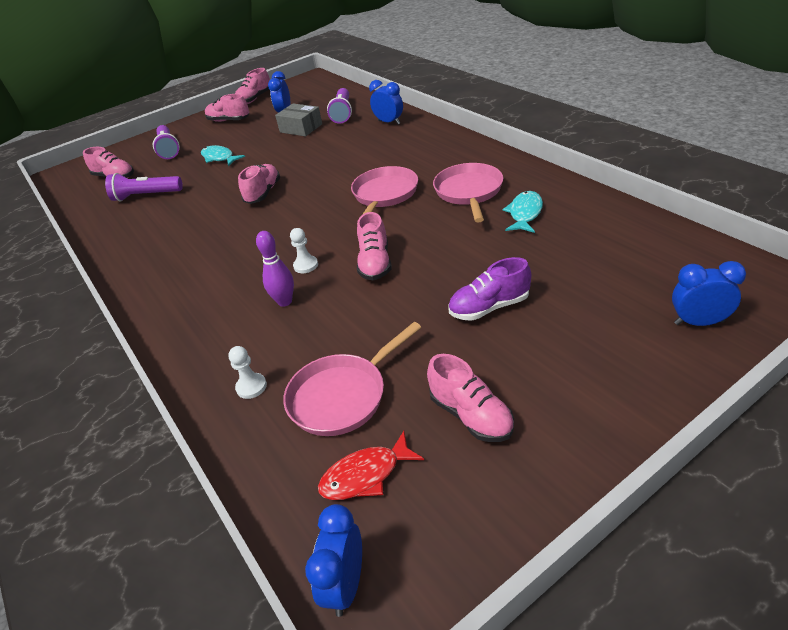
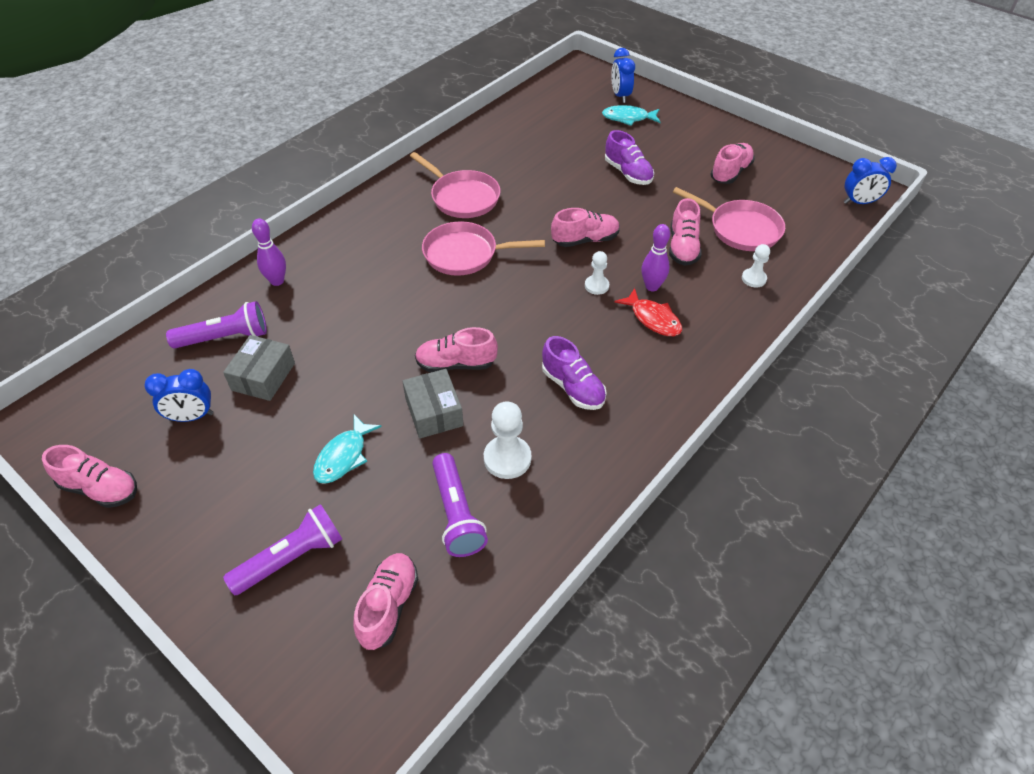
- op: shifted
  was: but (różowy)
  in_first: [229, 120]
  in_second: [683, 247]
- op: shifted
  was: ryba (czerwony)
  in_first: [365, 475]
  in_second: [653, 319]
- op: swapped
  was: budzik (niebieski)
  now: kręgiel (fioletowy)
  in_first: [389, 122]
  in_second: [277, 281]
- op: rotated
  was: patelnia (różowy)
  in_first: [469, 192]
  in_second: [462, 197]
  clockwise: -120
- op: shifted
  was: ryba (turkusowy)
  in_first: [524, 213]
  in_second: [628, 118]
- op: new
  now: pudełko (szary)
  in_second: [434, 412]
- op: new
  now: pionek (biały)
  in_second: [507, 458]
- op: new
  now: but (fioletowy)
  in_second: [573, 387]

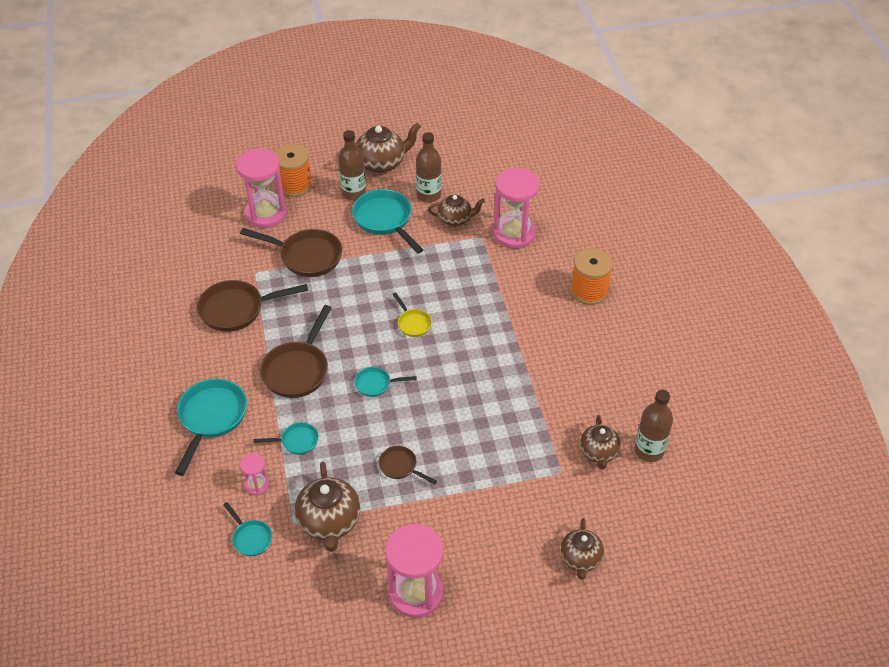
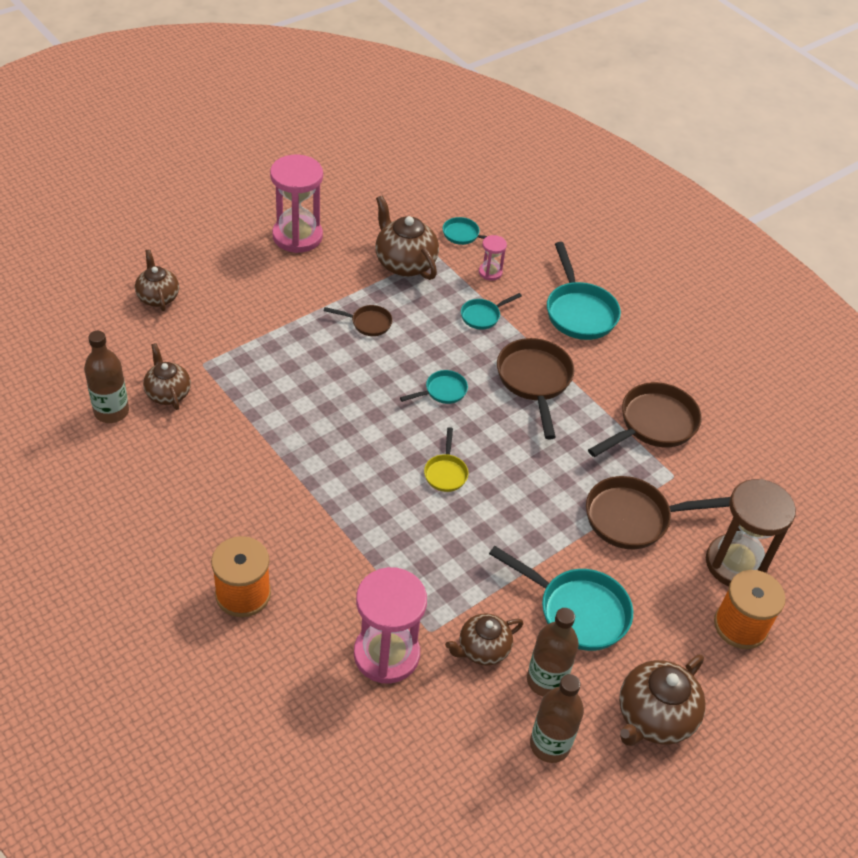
- op: repainted
  was: klepsydra (różowy)
  now: klepsydra (brązowy)
  in_first: [266, 214]
  in_second: [735, 563]
- op: shifted
  was: butelka (brązowy)
  in_first: [353, 193]
  in_second: [549, 745]
- op: rotated
  was: patelnia (żółty)
  in_first: [413, 323]
  in_second: [446, 473]
  clockwise: -120

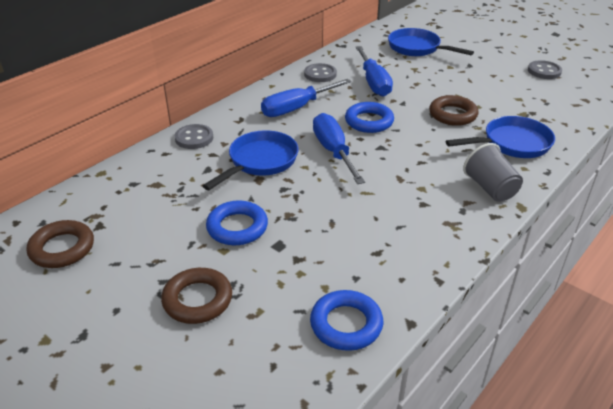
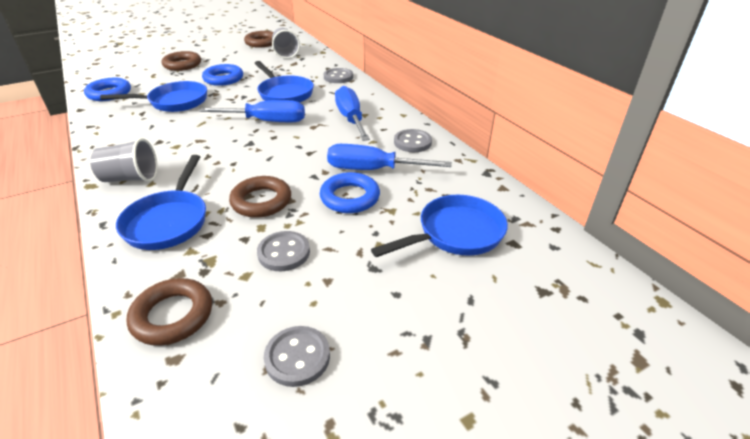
- op: shifted
  was: pierścień (niebieski)
  in_first: [369, 121]
  in_second: [350, 197]
- op: new
  now: patelnia (niebieski)
  in_second: [174, 102]
- op: new
  now: pierścień (brązowy)
  in_second: [172, 316]
- op: new
  now: guzik (szary)
  in_second: [284, 253]
- op: new
  now: szklanka (szary)
  in_second: [285, 53]

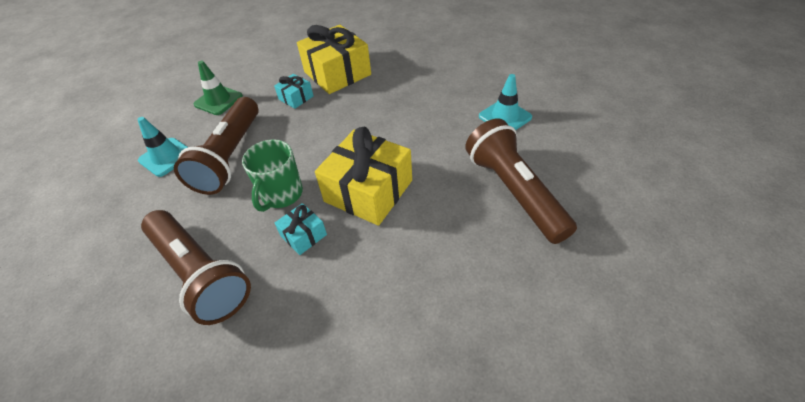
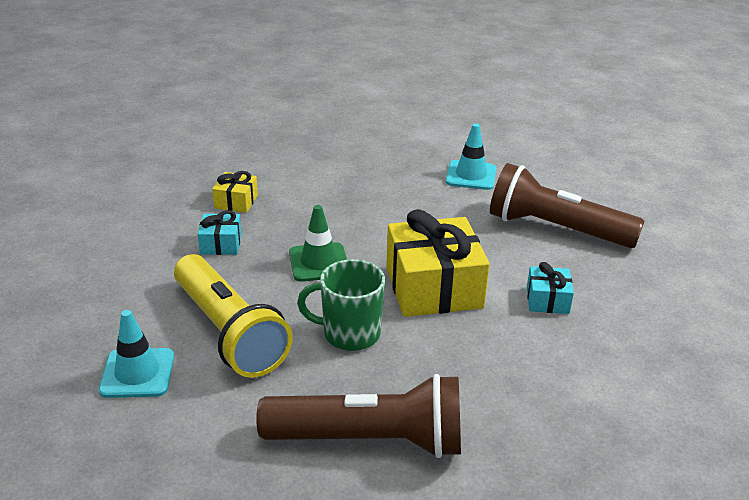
- op: repainted
  was: latarka (brązowy)
  now: latarka (żółty)
  in_first: [230, 157]
  in_second: [229, 332]
- op: shifted
  was: pachołek (zielony)
  in_first: [218, 100]
  in_second: [319, 262]
- op: rotated
  was: kubek (zielony)
  in_first: [281, 195]
  in_second: [349, 334]
  clockwise: 120
- op: shifted
  was: prezent (turkusowy)
  in_first: [303, 235]
  in_second: [547, 300]
- op: scaled
  was: prezent (żółty)
  in_first: [337, 73]
  in_second: [236, 202]
  ratio: 0.48

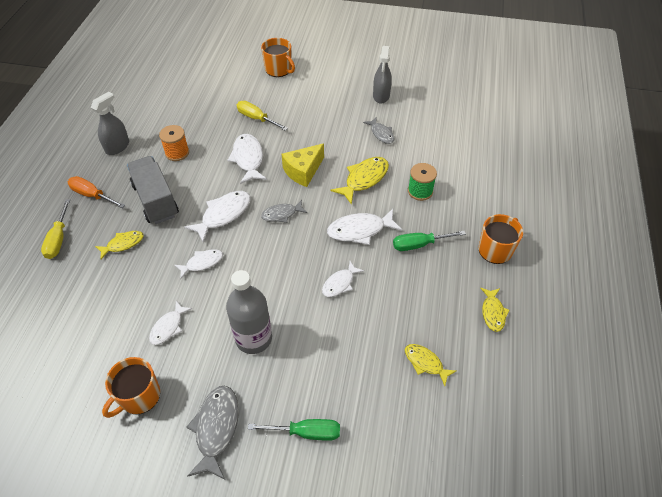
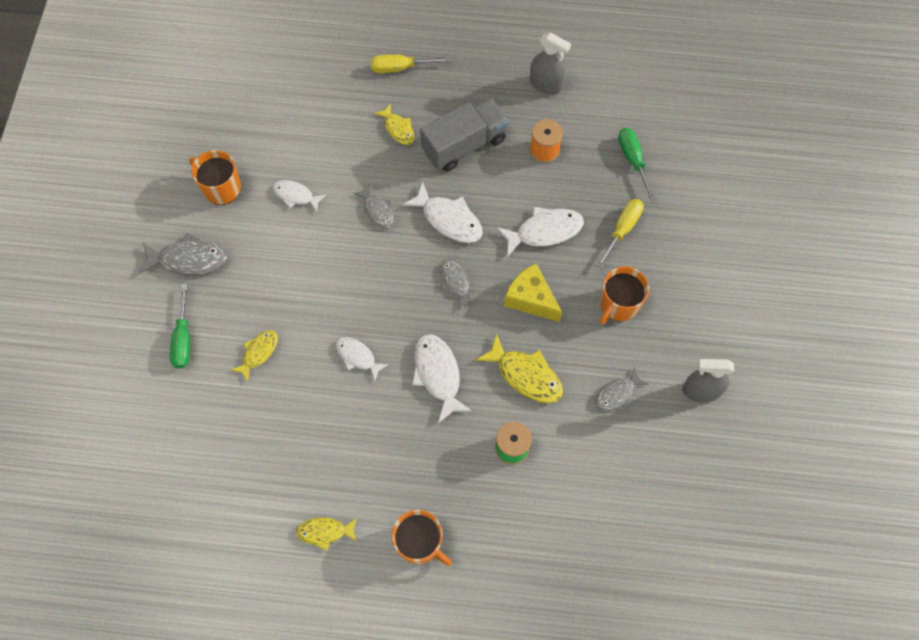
- op: gone
  was: śrubokręt (pomarańczowy)
  in_first: [92, 195]
- op: repainted
  was: ryba (biały)
  now: ryba (szary)
  in_first: [202, 263]
  in_second: [377, 210]
- op: gone
  was: butelka (szary)
  in_first: [253, 338]
- op: shifted
  was: kubek (pomarańczowy)
  in_first: [279, 69]
  in_second: [618, 304]
- op: shifted
  was: śrubokręt (zielony)
  in_first: [419, 244]
  in_second: [633, 160]
- op: shifted
  was: ryba (żółty)
  in_first: [425, 363]
  in_second: [258, 353]

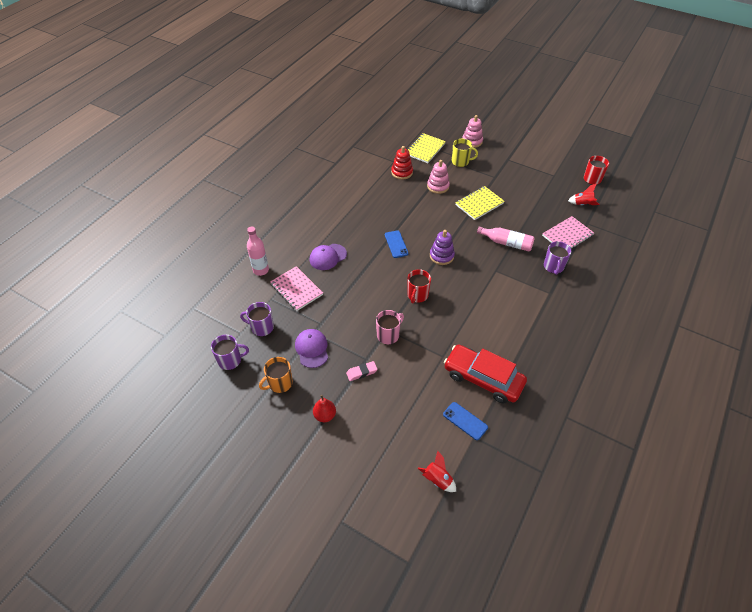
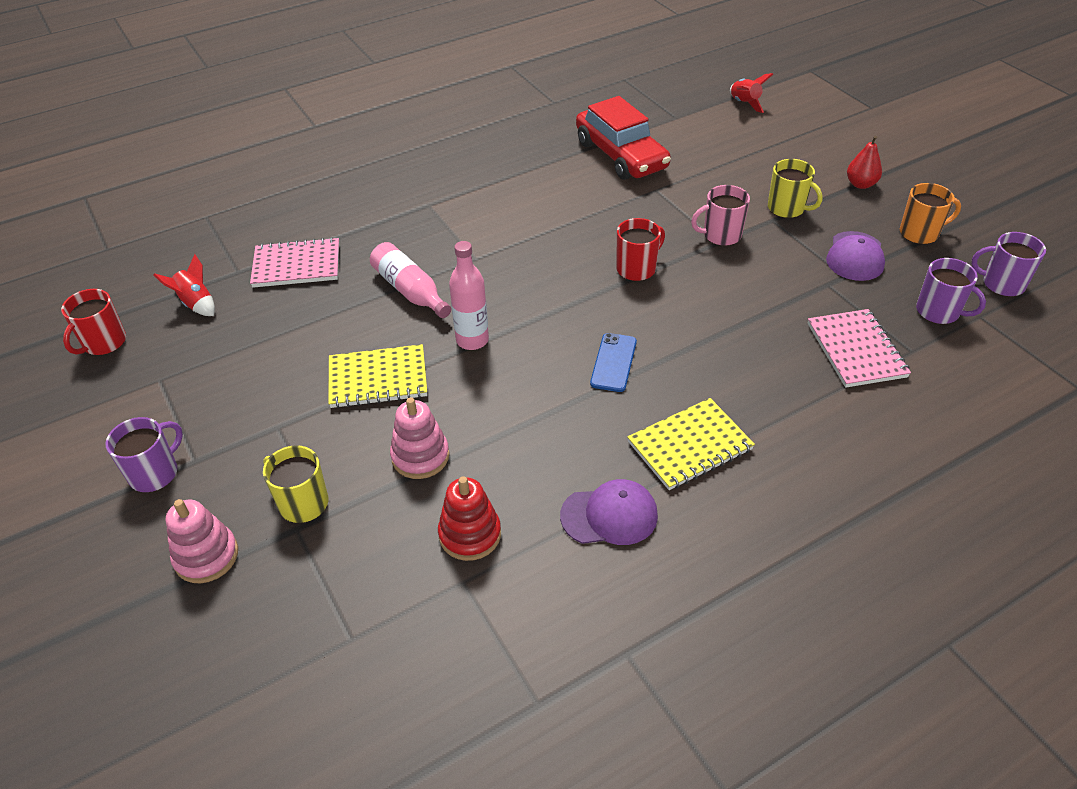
- op: shifted
  was: butelka (różowy)
  in_first: [261, 270]
  in_second: [472, 340]
- op: shifted
  was: czapka (fioletowy)
  in_first: [328, 257]
  in_second: [609, 515]
- op: swapped
  was: gumka do mazania (różowy)
  now: kubek (żółty)
  in_first: [361, 372]
  in_second: [787, 208]
- op: shifted
  was: zeszyt (żółty)
  in_first: [425, 149]
  in_second: [690, 446]
- op: gone
  was: zabawka nakładanka (fioletowy)
  in_first: [441, 256]
- op: gone
  was: telefon (niebieski)
  in_first: [465, 421]
- op: shifted
  was: kubek (fioletowy)
  in_first: [553, 267]
  in_second: [155, 473]

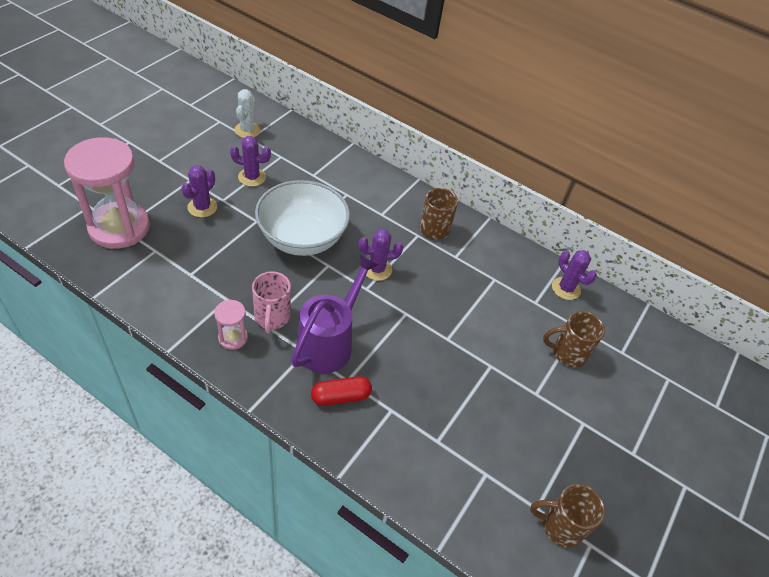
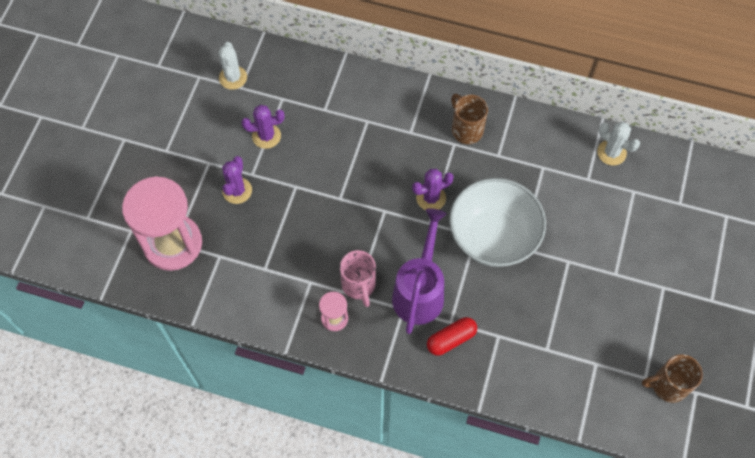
- op: shifted
  was: miska (biały)
  in_first: [302, 238]
  in_second: [493, 237]
- op: gone
  was: kubek (brązowy)
  in_first: [567, 353]
- op: repainted
  was: kaktus (fioletowy)
  now: kaktus (biały)
  in_first: [566, 288]
  in_second: [611, 152]

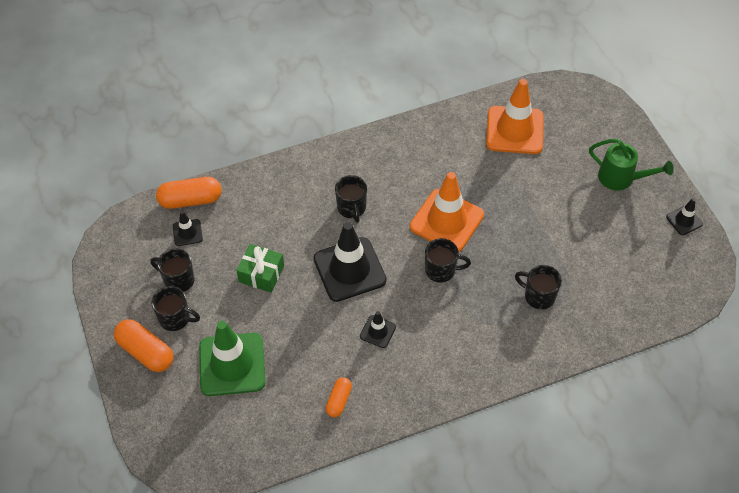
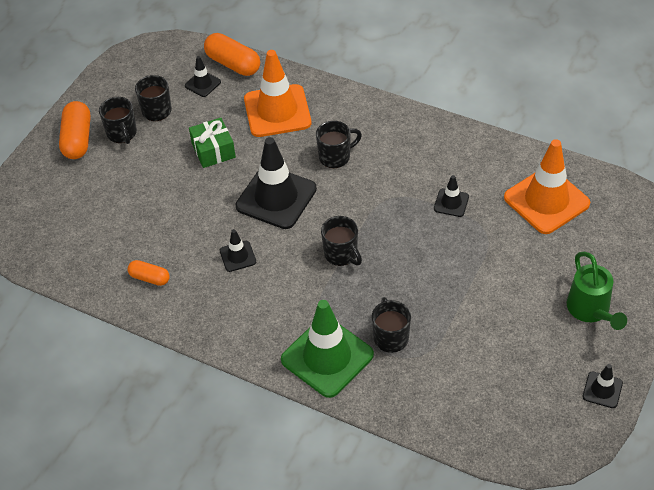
- op: shifted
  was: pachołek (zielony)
  in_first: [232, 364]
  in_second: [327, 357]
- op: rotated
  was: kapsułka (pomarańczowy)
  in_first: [339, 400]
  in_second: [149, 278]
  clockwise: 45
- op: rotated
  was: kubek (czarny)
  in_first: [352, 208]
  in_second: [335, 157]
  clockwise: -150
- op: shifted
  was: pachołek (pomarańczowy)
  in_first: [446, 221]
  in_second: [277, 111]
- op: new
  now: pachołek (czarny)
  in_second: [451, 203]

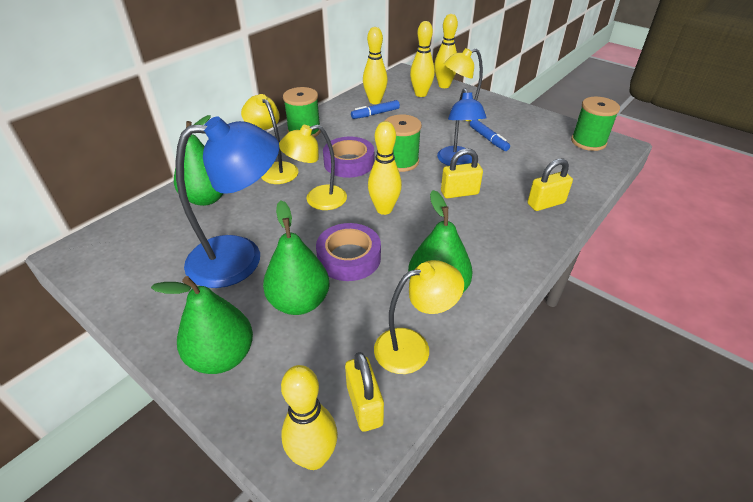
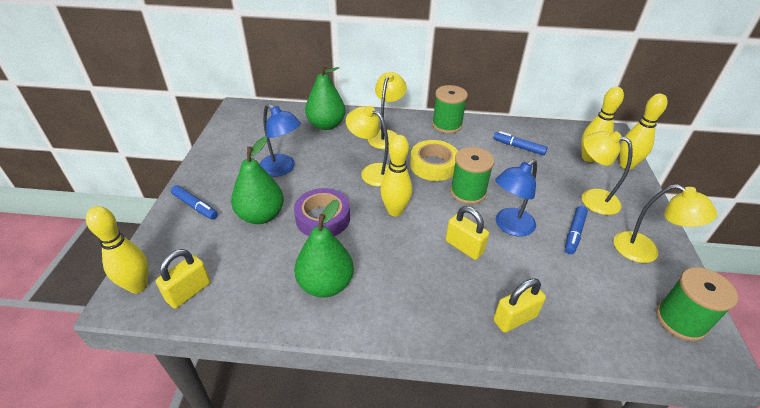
- op: swapped
  was: gruszka (zielony)
  now: flamaster (niebieski)
  in_first: [222, 356]
  in_second: [195, 206]
- op: scaled
  was: lampka (niebieski)
  in_first: [240, 258]
  in_second: [282, 169]
  ratio: 0.63
- op: repainted
  was: taśma klejąca (fioletowy)
  now: taśma klejąca (żółty)
  in_first: [349, 163]
  in_second: [433, 165]
- op: gone
  was: kręgiel (żółty)
  in_first: [375, 101]
- op: shifted
  was: lampka (żółty)
  in_first: [413, 347]
  in_second: [645, 251]
- op: rotated
  was: kłódka (żółty)
  in_first: [546, 203]
  in_second: [514, 318]
  clockwise: -60

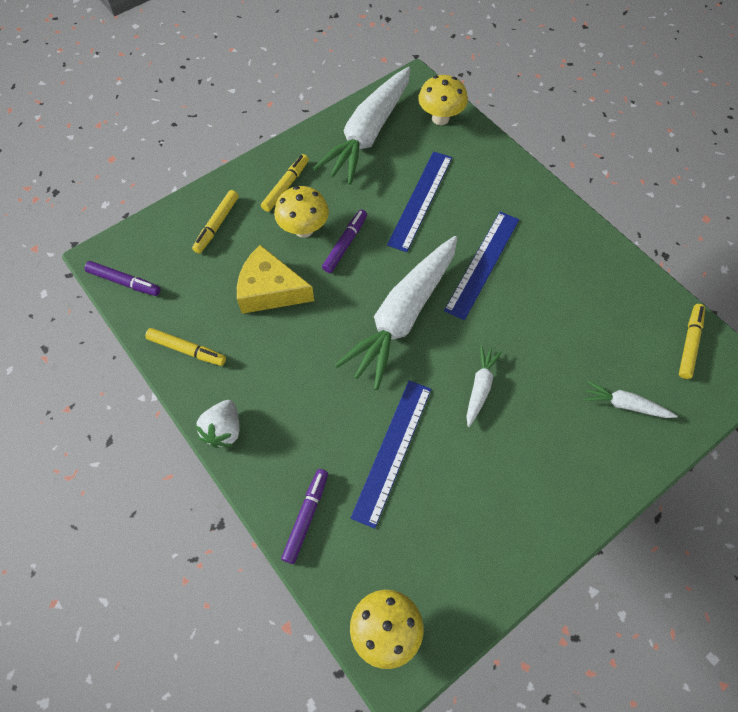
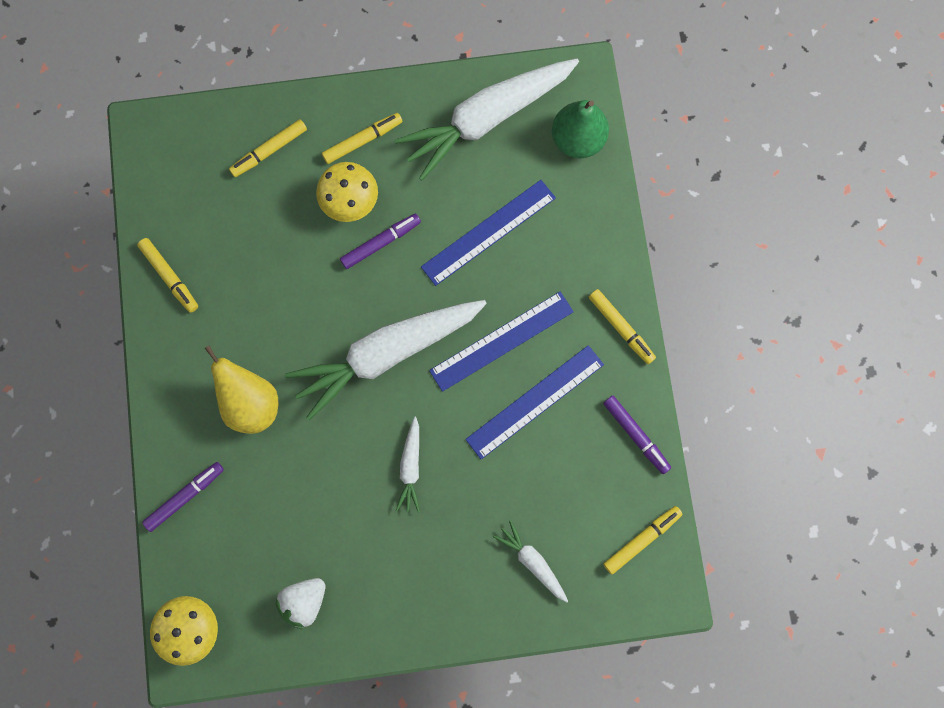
- op: shifted
  was: flamaster (fioletowy)
  in_first: [124, 282]
  in_second: [635, 435]
- op: shifted
  was: truskawka (biały)
  in_first: [224, 430]
  in_second: [304, 601]
- op: gone
  was: ser (żółty)
  in_first: [270, 290]
- op: shifted
  was: linijka (niebieski)
  in_first: [393, 451]
  in_second: [535, 402]
- op: swapped
  was: grzyb (żółty)
  now: gruszka (zielony)
  in_first: [440, 118]
  in_second: [577, 140]
- op: rotated
  was: marchewka (biały)
  in_first: [480, 387]
  in_second: [410, 467]
  clockwise: 135
- op: new
  now: gruszka (żółty)
  in_second: [251, 403]
- op: new
  now: flamaster (żółty)
  in_second: [621, 328]

